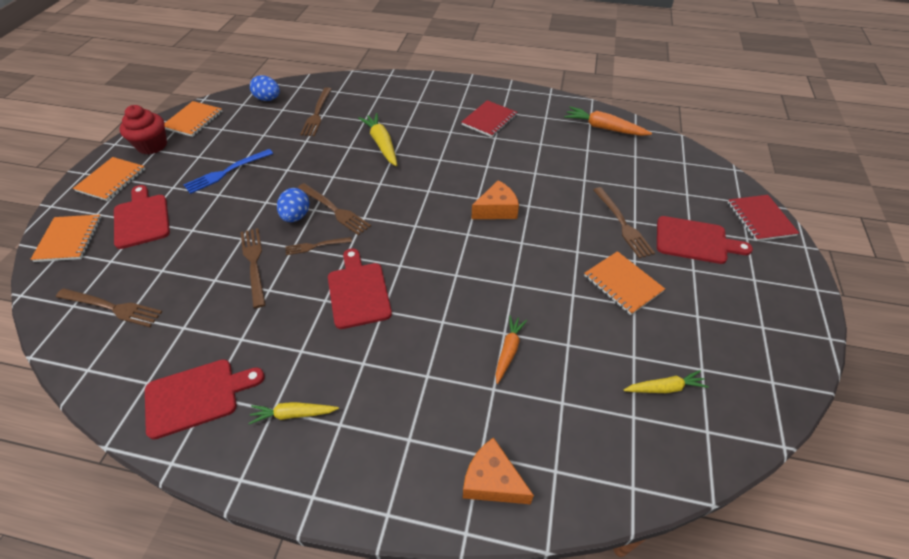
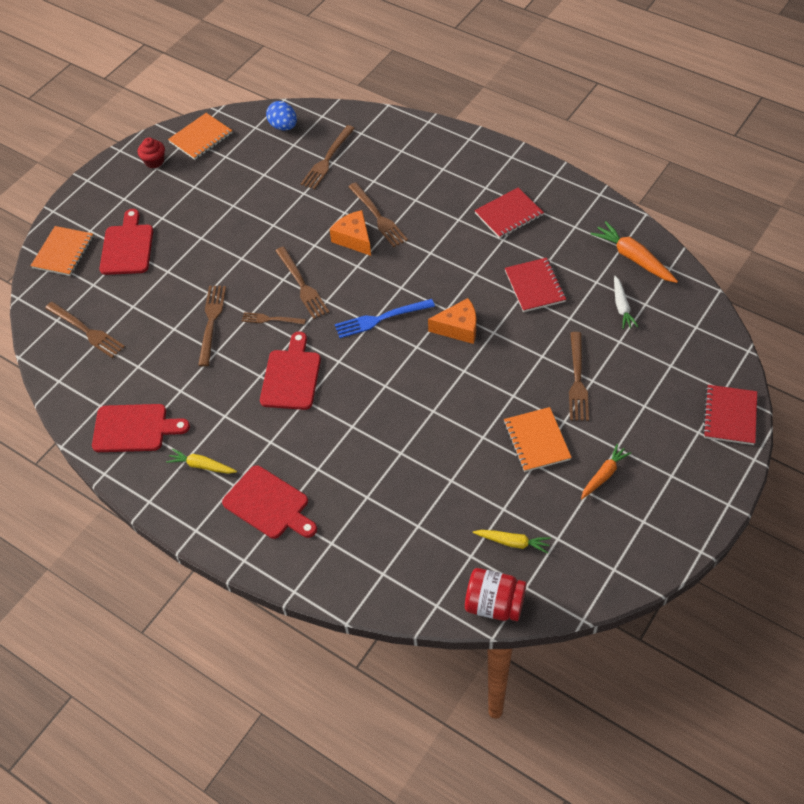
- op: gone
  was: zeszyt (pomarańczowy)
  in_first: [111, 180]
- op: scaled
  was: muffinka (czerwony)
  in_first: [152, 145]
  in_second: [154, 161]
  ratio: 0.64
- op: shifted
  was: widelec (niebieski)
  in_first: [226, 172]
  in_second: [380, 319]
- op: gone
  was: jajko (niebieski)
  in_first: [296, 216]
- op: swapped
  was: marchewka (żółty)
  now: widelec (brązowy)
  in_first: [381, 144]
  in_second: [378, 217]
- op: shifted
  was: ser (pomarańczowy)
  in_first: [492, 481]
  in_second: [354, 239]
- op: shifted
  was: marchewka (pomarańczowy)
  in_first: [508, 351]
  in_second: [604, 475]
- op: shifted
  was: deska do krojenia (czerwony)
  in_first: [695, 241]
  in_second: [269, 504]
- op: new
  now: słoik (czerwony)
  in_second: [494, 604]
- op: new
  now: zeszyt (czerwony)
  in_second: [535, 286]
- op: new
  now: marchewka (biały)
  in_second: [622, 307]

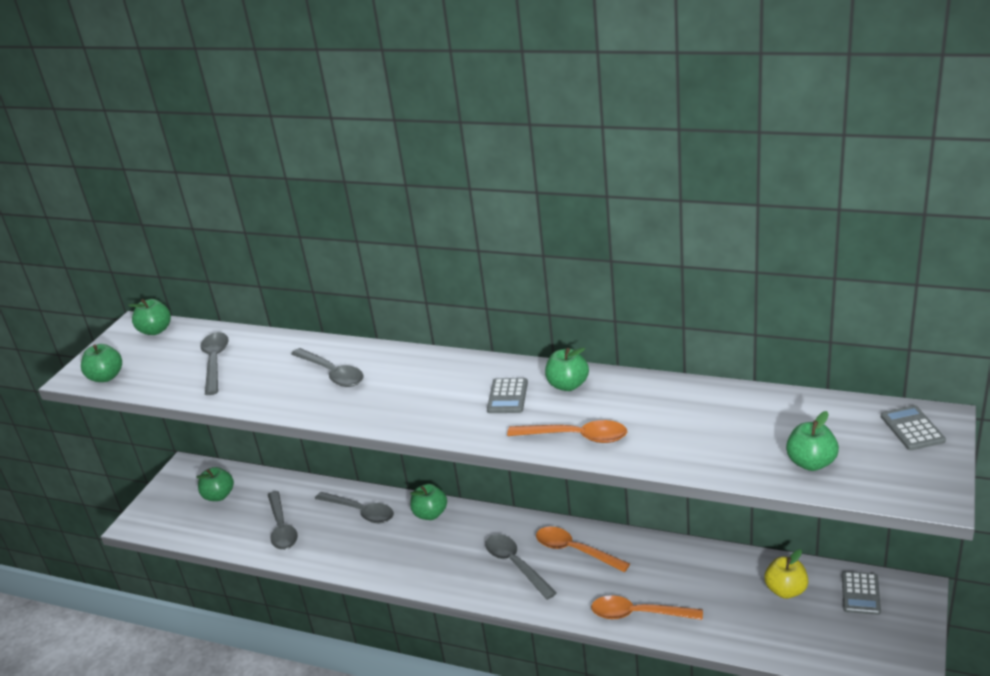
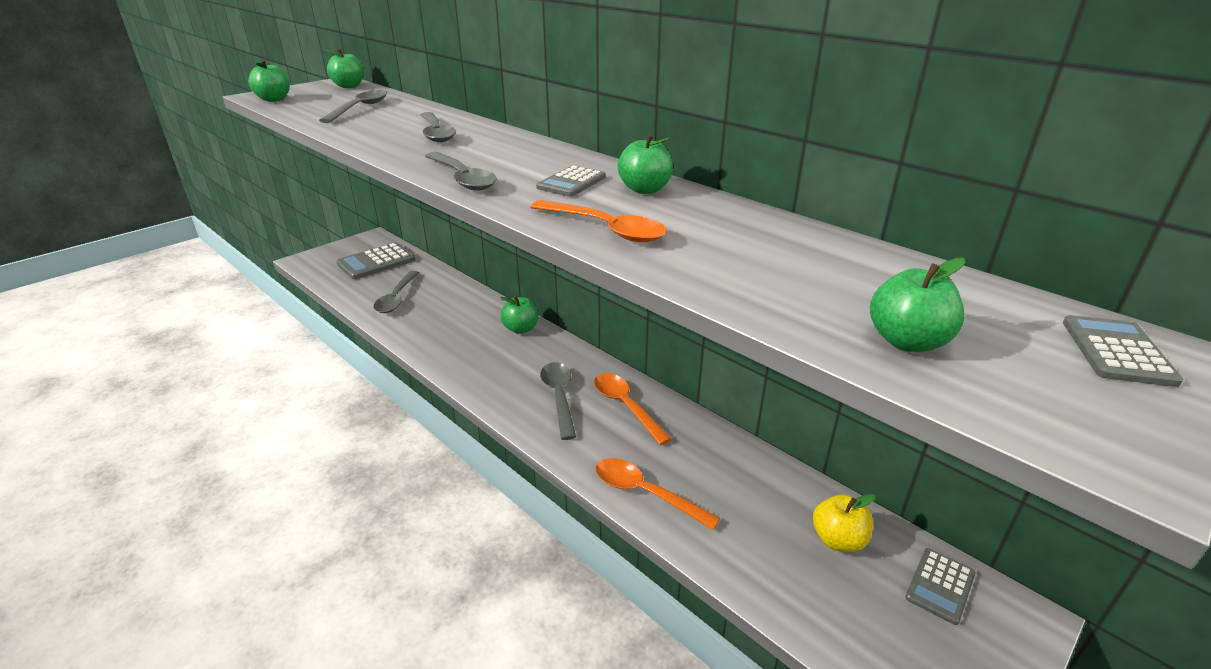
- op: swapped
  was: jabłko (zielony)
  now: kalkulator (szary)
  in_first: [219, 495]
  in_second: [376, 262]
- op: shifted
  was: łyżka (szary)
  in_first: [360, 512]
  in_second: [462, 178]

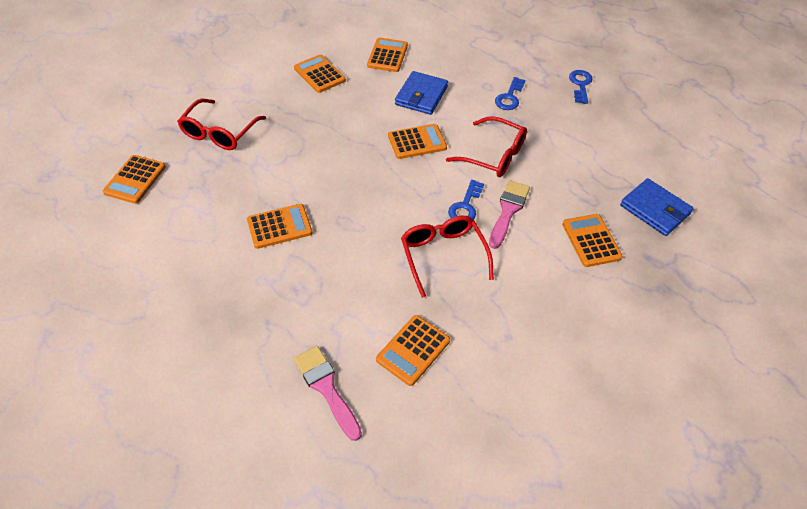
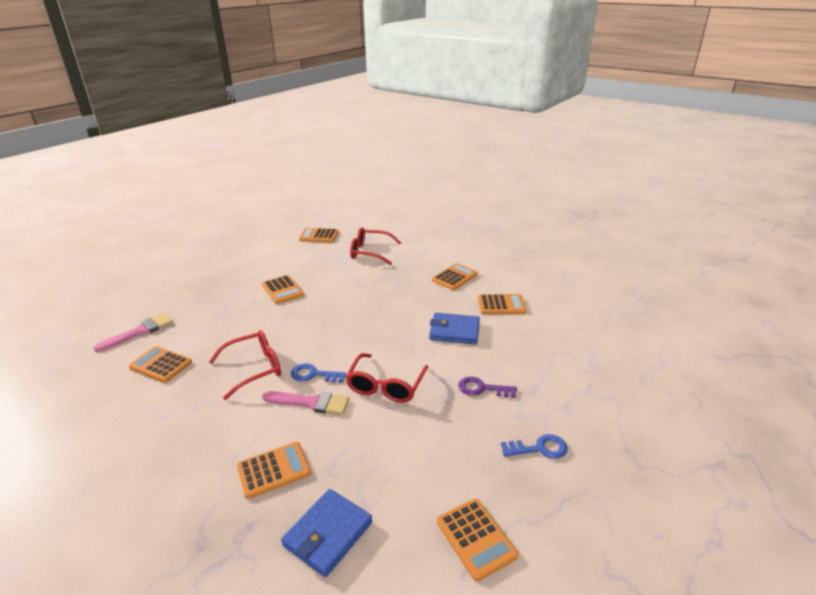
- op: shifted
  was: kalkulator (pomarańczowy)
  in_first: [417, 142]
  in_second: [476, 538]
- op: repainted
  was: klucz (niebieski)
  now: klucz (fioletowy)
  in_first: [509, 97]
  in_second: [482, 388]

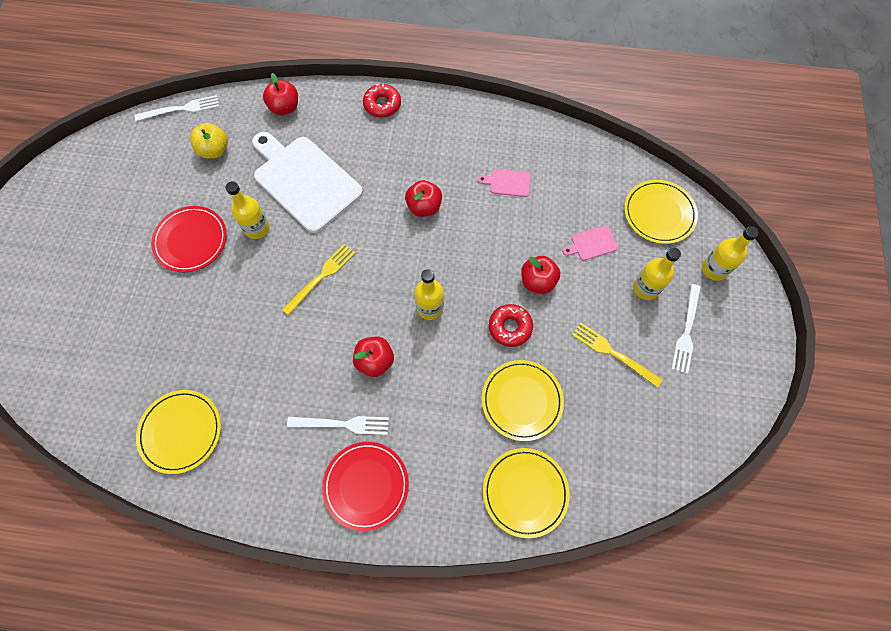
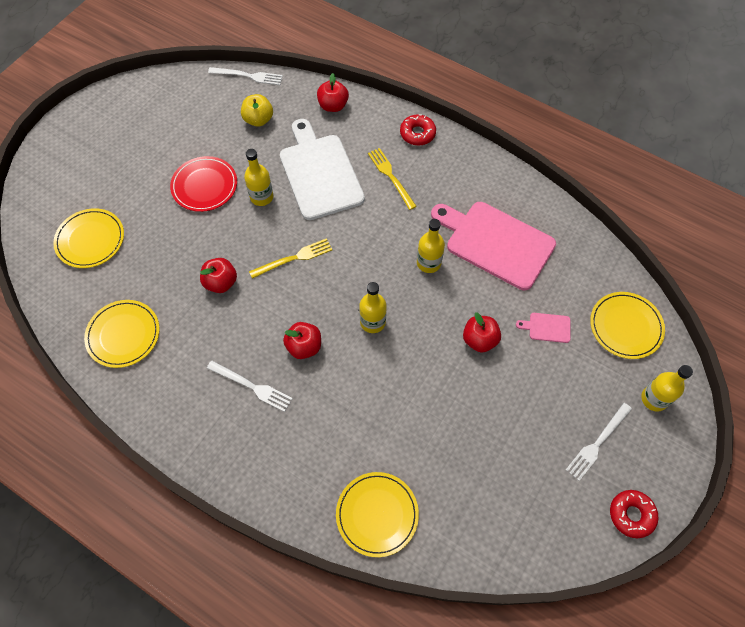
- op: gone
  was: talerz (czerwony)
  in_first: [366, 485]
- op: shifted
  was: jabłko (czerwony)
  in_first: [424, 207]
  in_second: [221, 282]
- op: scaled
  was: deska do krojenia (różowy)
  in_first: [507, 183]
  in_second: [496, 243]
  ratio: 2.47
- op: shifted
  was: talerz (żółty)
  in_first: [522, 400]
  in_second: [90, 240]
- op: shifted
  was: donut (czerwony)
  in_first: [510, 327]
  in_second: [631, 515]
- op: shifted
  was: widelec (żółty)
  in_first: [613, 353]
  in_second: [391, 176]
- op: shifted
  was: butelka (żółty)
  in_first: [645, 288]
  in_second: [428, 263]

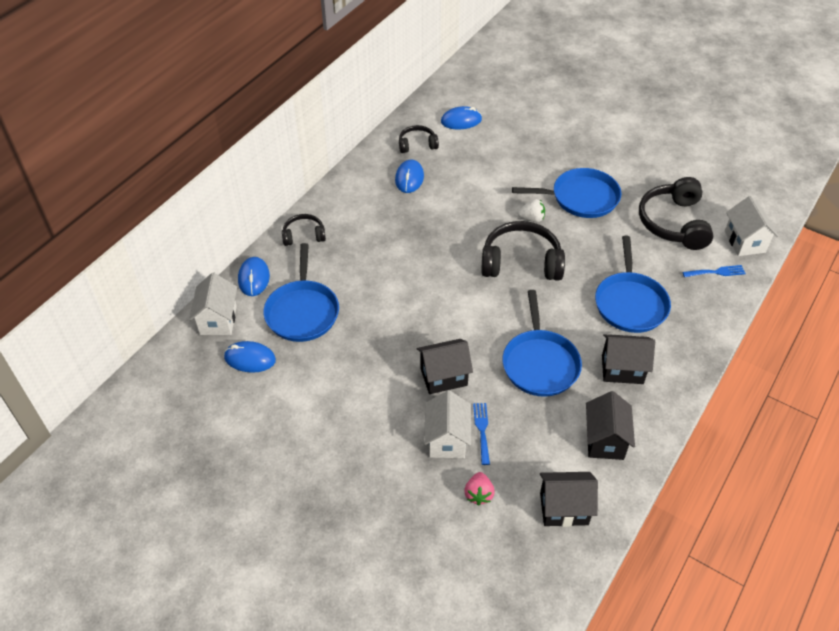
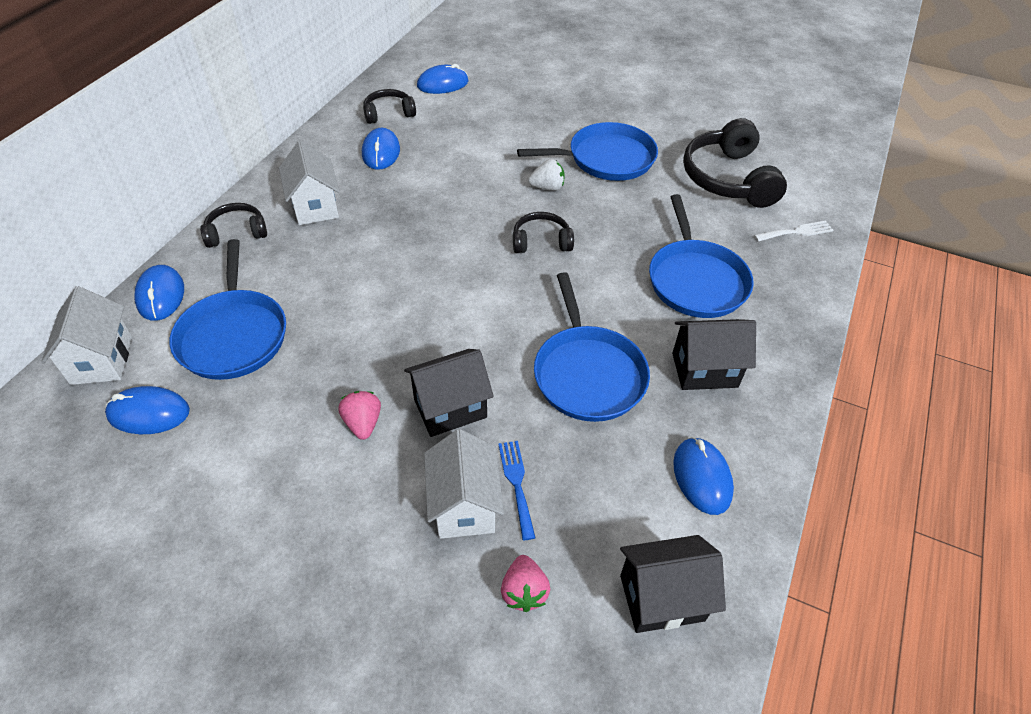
- op: scaled
  was: słuchawki (czarny)
  in_first: [521, 262]
  in_second: [541, 241]
  ratio: 0.54
- op: swapped
  was: domek (czarny)
  now: myszka (niebieski)
  in_first: [605, 440]
  in_second: [702, 477]
- op: repainted
  was: widelec (niebieski)
  now: widelec (biały)
  in_first: [716, 272]
  in_second: [797, 232]
- op: shifted
  was: domek (biały)
  in_first: [744, 242]
  in_second: [315, 207]
- op: new
  now: truskawka (różowy)
  in_second: [363, 423]

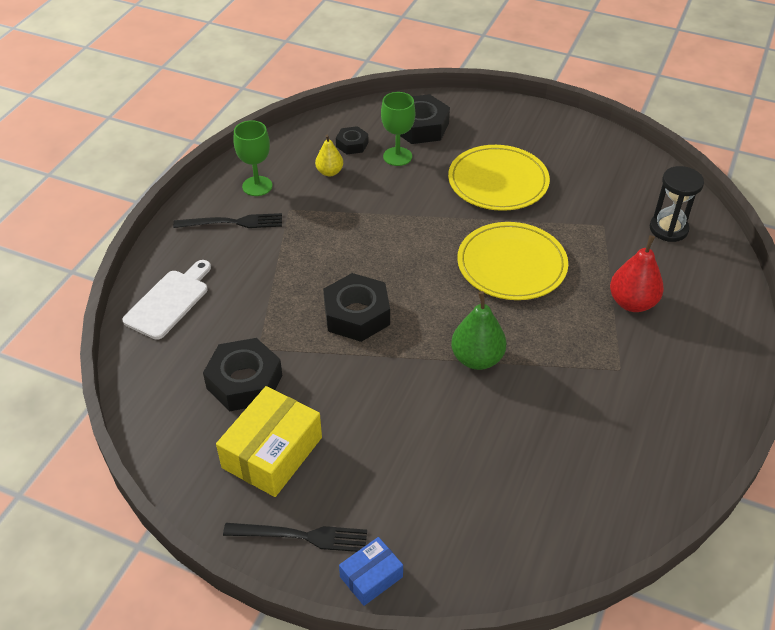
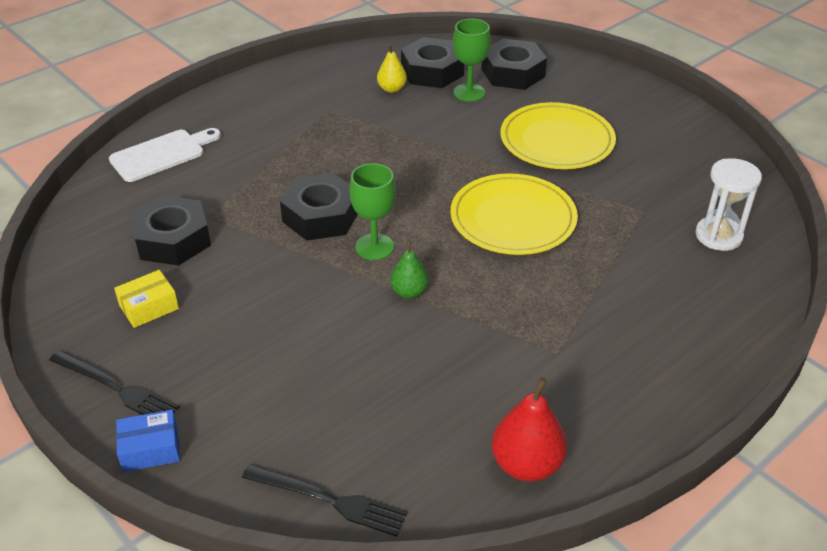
- op: shifted
  was: widelec (czarny)
  in_first: [233, 222]
  in_second: [329, 500]
- op: scaled
  was: pudełko (żółty)
  in_first: [272, 452]
  in_second: [149, 307]
  ratio: 0.55
- op: shifted
  was: kielich (zielony)
  in_first: [257, 186]
  in_second: [374, 247]
- op: scaled
  was: nakrętka (czarny)
  in_first: [352, 144]
  in_second: [432, 71]
  ratio: 1.82
- op: scaled
  was: gruszka (zielony)
  in_first: [477, 359]
  in_second: [409, 292]
  ratio: 0.62
- op: shifted
  was: gruszka (czerwony)
  in_first: [632, 303]
  in_second: [526, 464]
- op: repainted
  was: klepsydra (czarny)
  now: klepsydra (biały)
  in_first: [668, 229]
  in_second: [718, 236]

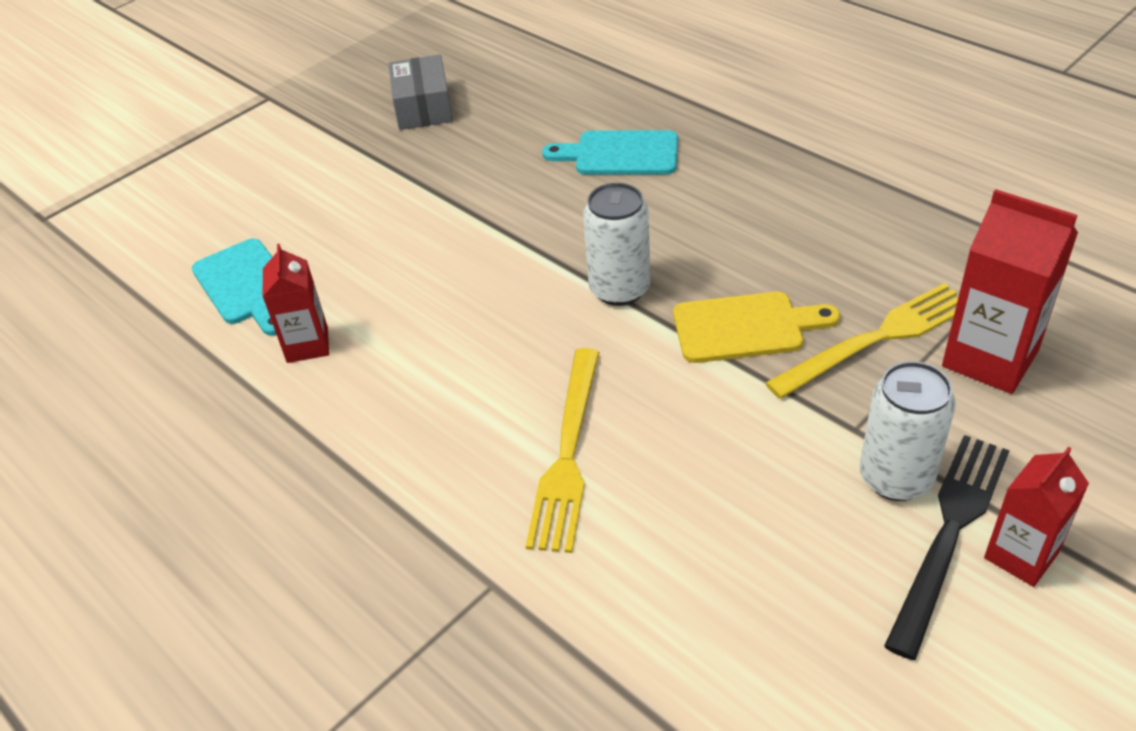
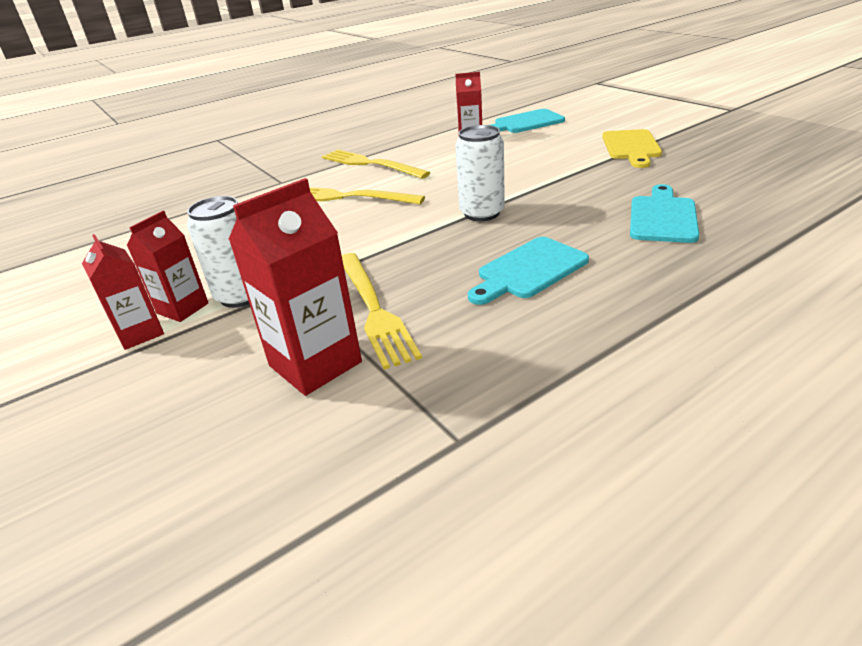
- op: gone
  was: pudełko (szary)
  in_first: [423, 107]
- op: shifted
  was: deska do krojenia (żółty)
  in_first: [745, 327]
  in_second: [631, 147]
- op: swapped
  was: widelec (czarny)
  now: karton mleka (czerwony)
  in_first: [949, 534]
  in_second: [182, 308]
- op: new
  now: widelec (żółty)
  in_second: [371, 164]
- op: new
  now: deska do krojenia (turkusowy)
  in_second: [529, 270]

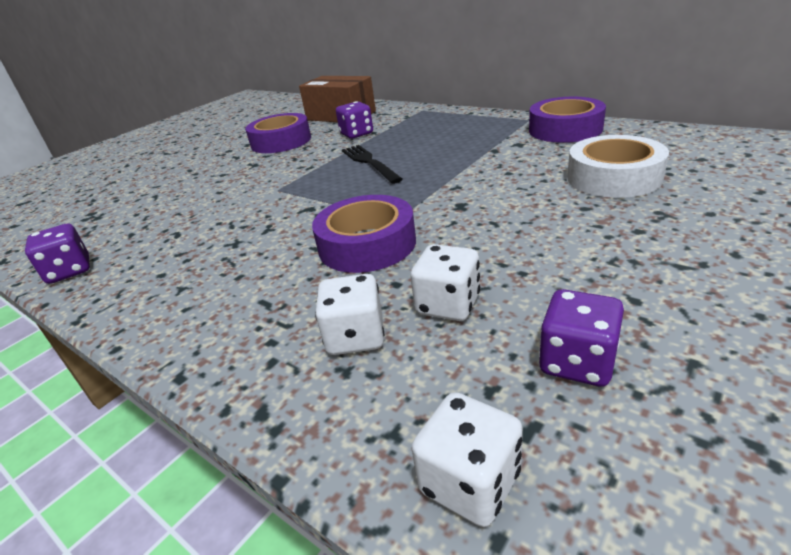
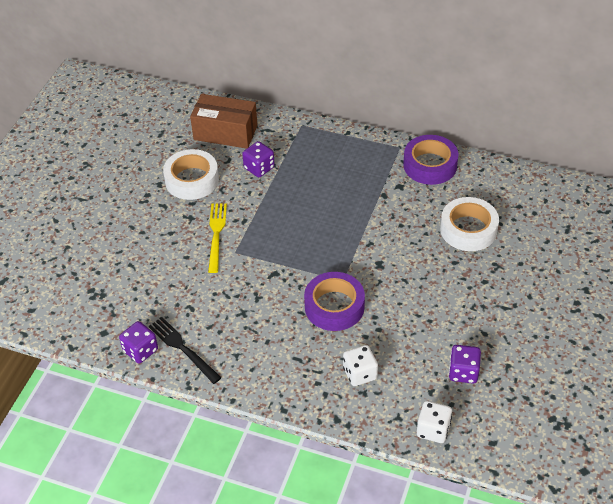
- op: repainted
  was: taśma klejąca (fioletowy)
  now: taśma klejąca (biały)
  in_first: [281, 141]
  in_second: [192, 180]
- op: shifted
  was: widelec (czarny)
  in_first: [369, 162]
  in_second: [182, 348]
- op: gone
  was: kostka do gry (biały)
  in_first: [448, 305]
- op: new
  now: widelec (żółty)
  in_second: [216, 234]

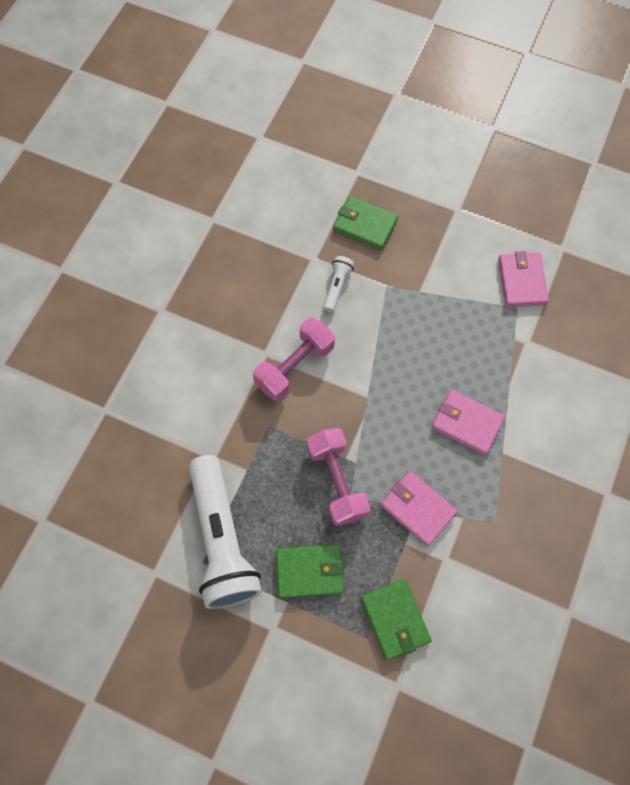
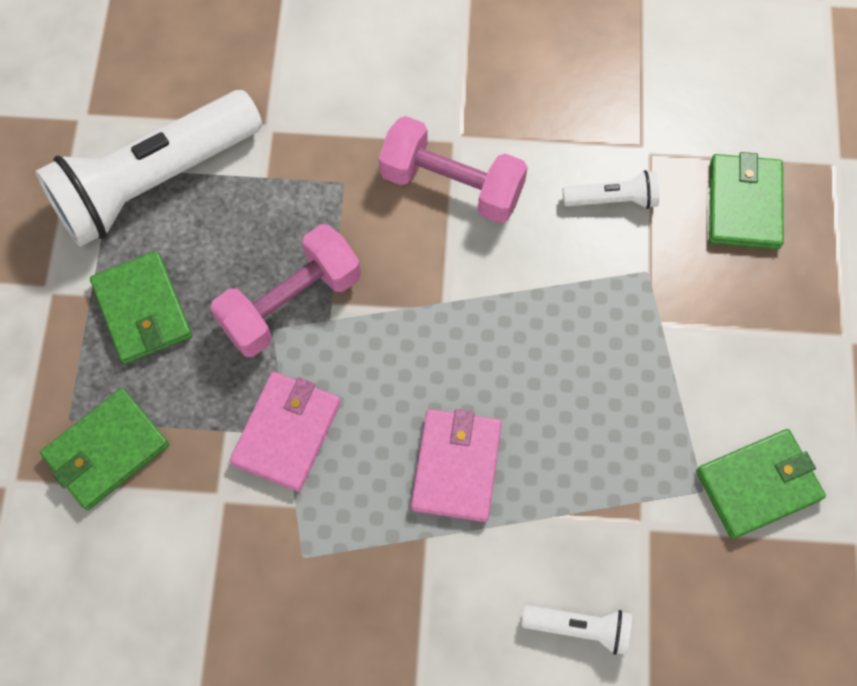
- op: repainted
  was: portfel (różowy)
  now: portfel (zielony)
  in_first: [521, 281]
  in_second: [758, 485]
- op: new
  now: latarka (biały)
  in_second: [580, 628]

